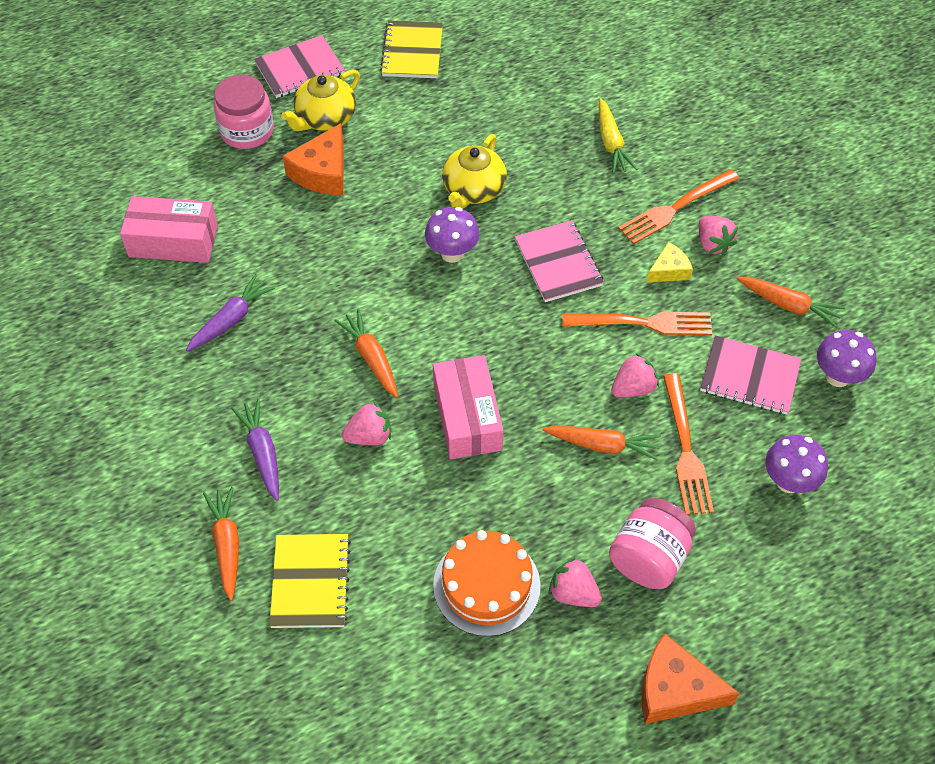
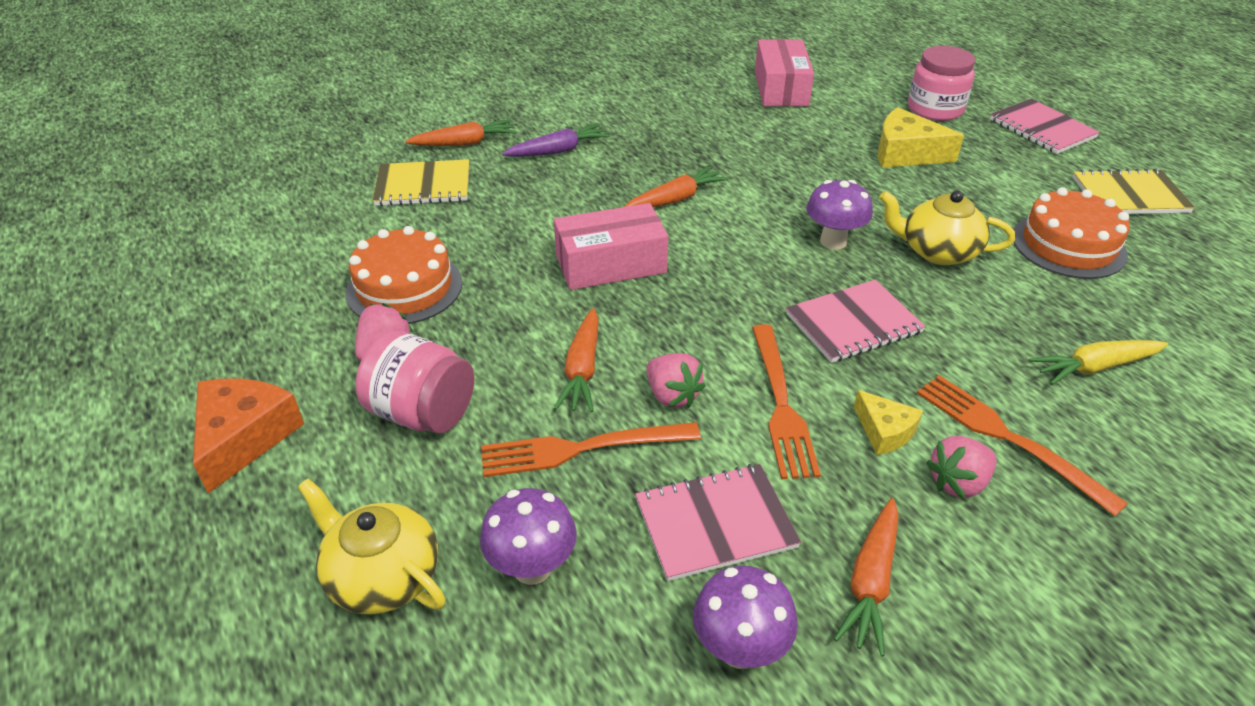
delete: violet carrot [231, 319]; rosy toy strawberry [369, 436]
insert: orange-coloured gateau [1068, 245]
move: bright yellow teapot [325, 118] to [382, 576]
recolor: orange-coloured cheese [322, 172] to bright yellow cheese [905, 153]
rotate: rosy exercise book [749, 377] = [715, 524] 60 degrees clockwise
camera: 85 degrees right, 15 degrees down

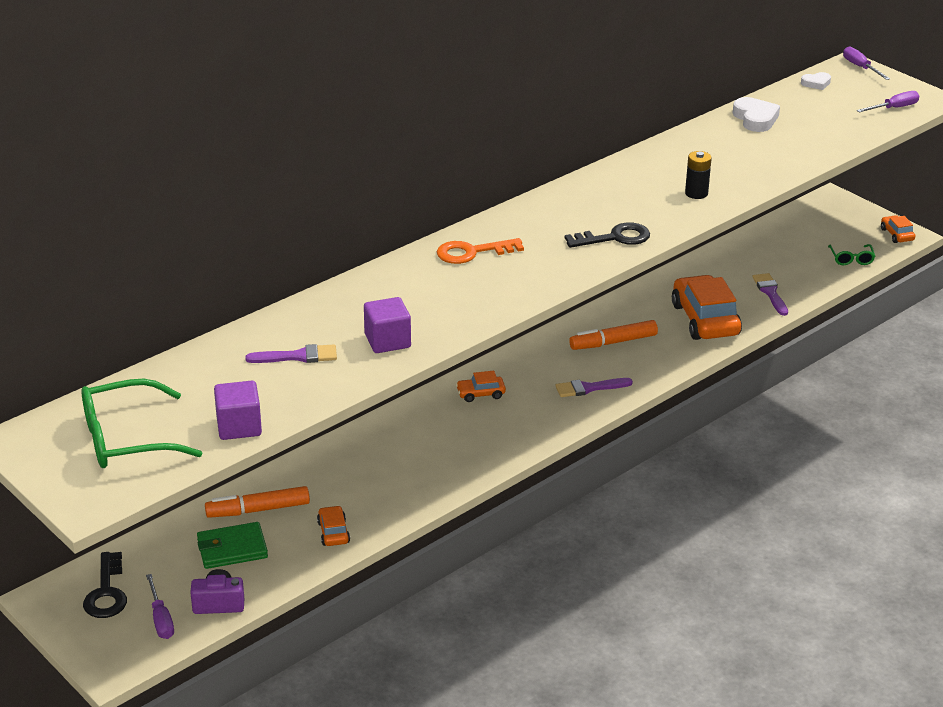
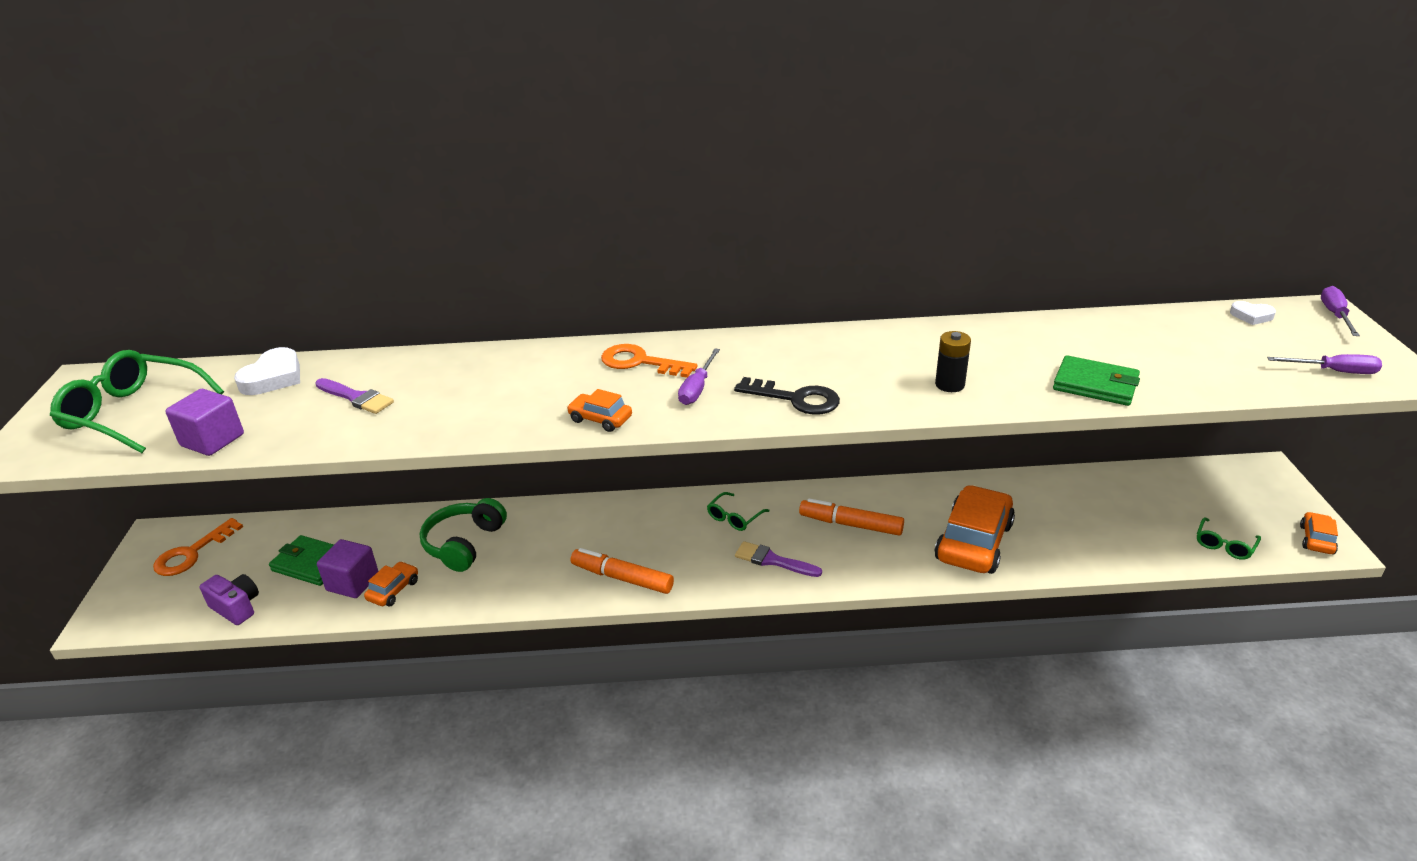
delete: violet brush [770, 293]
insert: green headphones [464, 544]; green spectacles [734, 517]; green card wallet [1095, 385]
move: pure white heart [755, 119] to [273, 377]; violet solid cube [387, 341] to [353, 583]; orange-coloured toy car [480, 394] to [600, 419]; orange-coloured marker [258, 510] to [622, 578]; violet hand screwdriver [161, 619] to [697, 388]
recolor: black door key [106, 592] to orange-coloured door key [192, 553]
camera: 40 degrees right, 0 degrees up

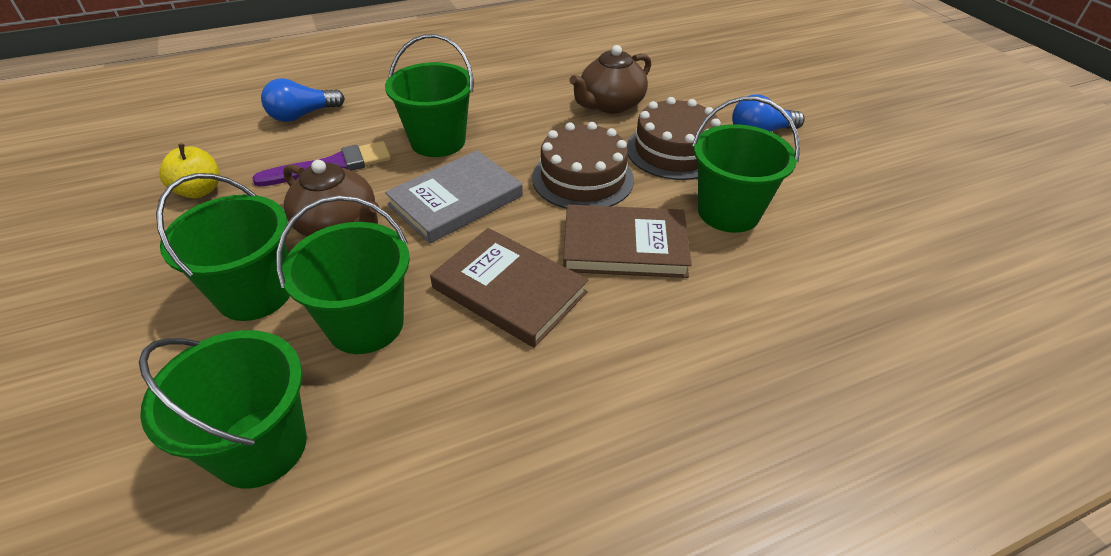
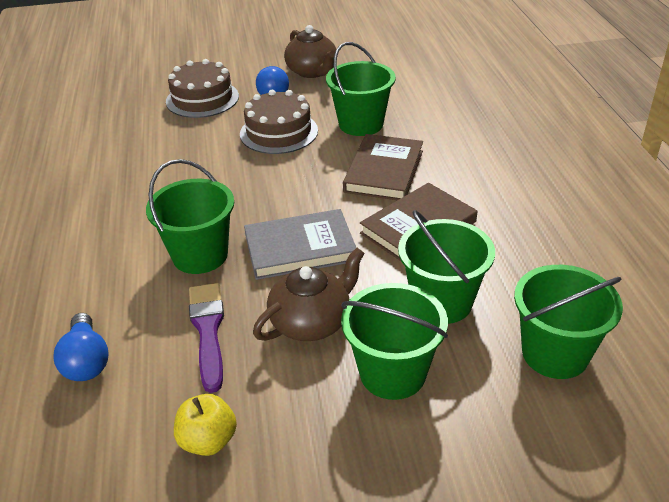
move: dark brown gateau [583, 178] to [202, 99]; dark brown teapot [610, 104] to [312, 71]
rotate: grey book [456, 200] = [300, 248] 75 degrees counterclockwise
camera: 75 degrees left, 5 degrees down

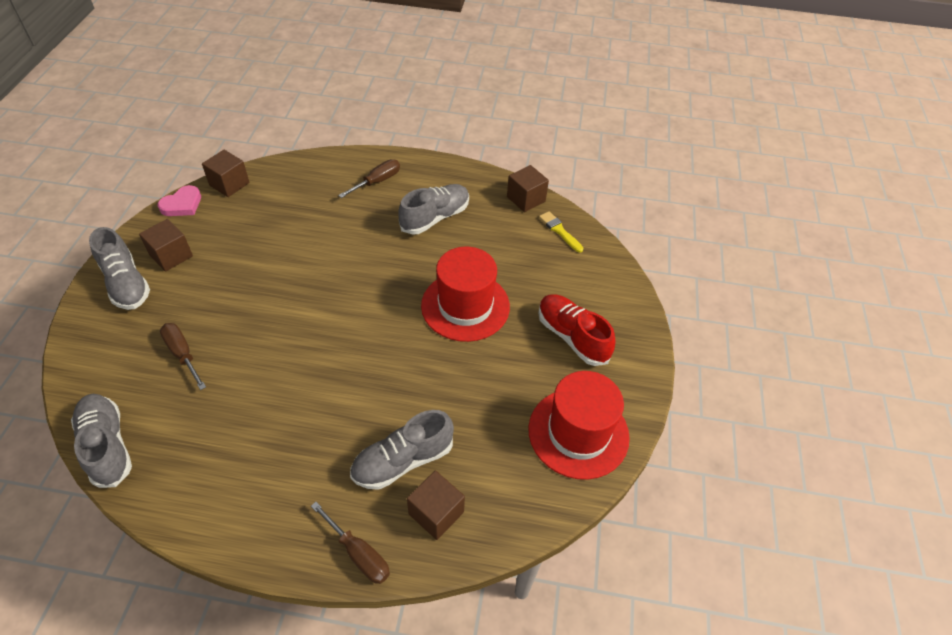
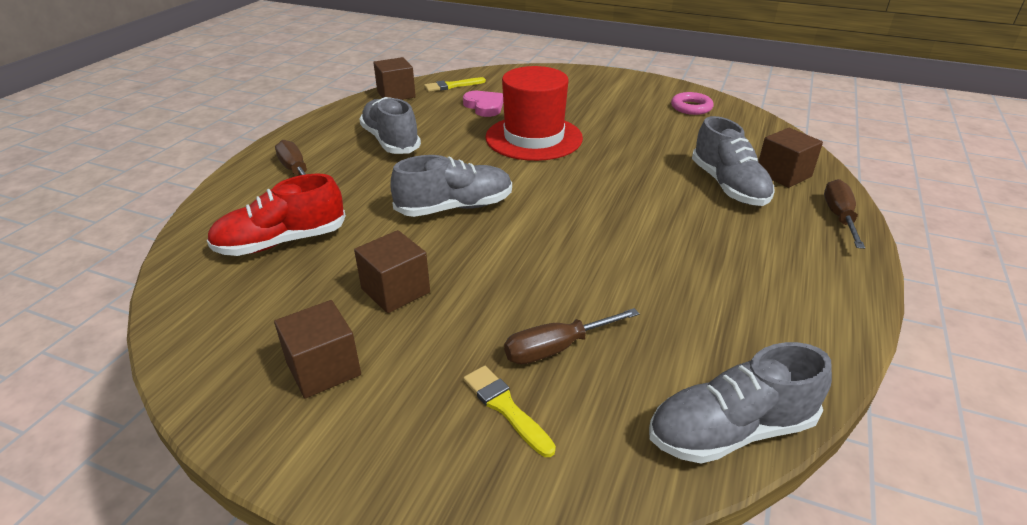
insert: bright yellow brush [505, 407]
move: red shoe [572, 337] to [281, 242]; dark brown solid cube [229, 184] to [395, 290]; grey shoe [126, 283] to [455, 207]; rosy heart [182, 204] to [484, 106]
replace: red tall hat [578, 433] to rosy hoop [691, 107]
rotate: dark brown hand screwdriver [358, 553] = [839, 217] 45 degrees counterclockwise
camera: 75 degrees left, 15 degrees down

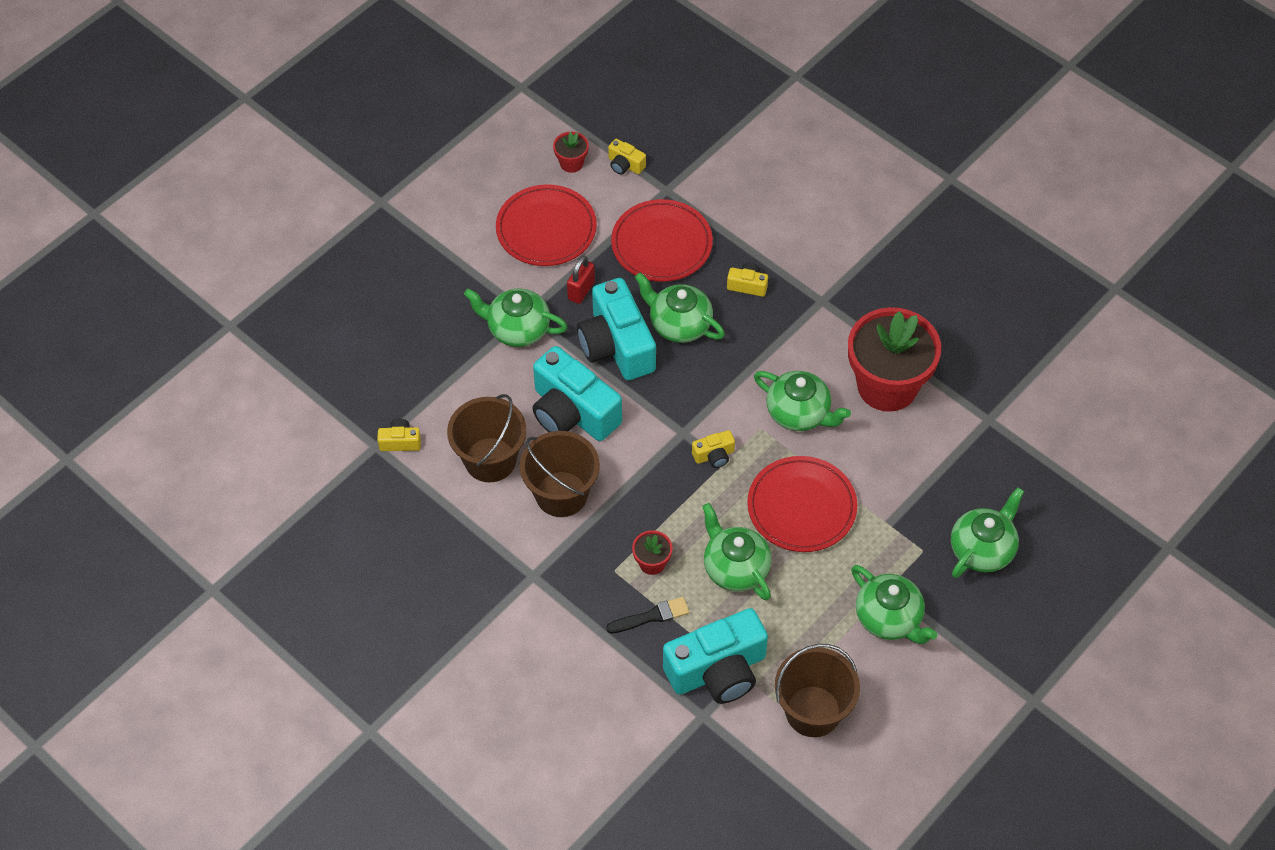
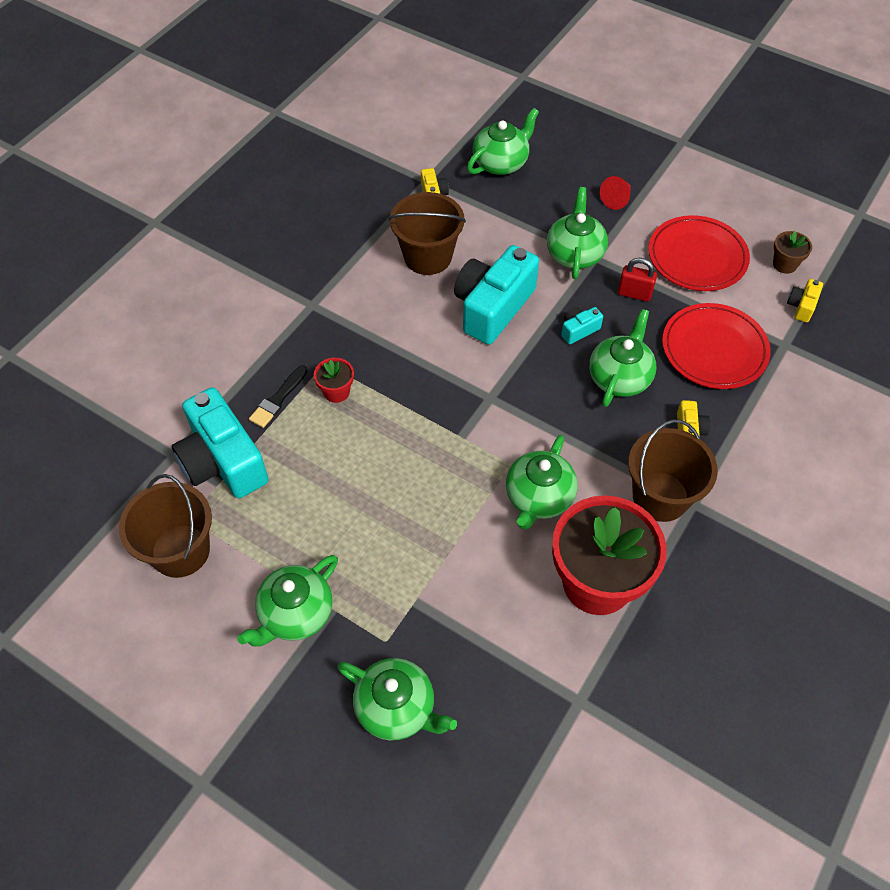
delete: bright yellow camera [714, 455]; red dinner plate [801, 507]
insert: red solid cone [616, 199]
move: green teapot [735, 568] to [501, 163]; dark brown sand bucket [561, 494] to [660, 496]
recolor: red potted plant [571, 163] to dark brown potted plant [784, 264]
rotate: black brush [651, 616] = [278, 399] 60 degrees clockwise
resize: teal camera [616, 345] = [578, 330] x0.44
camera: 80 degrees right, 0 degrees up

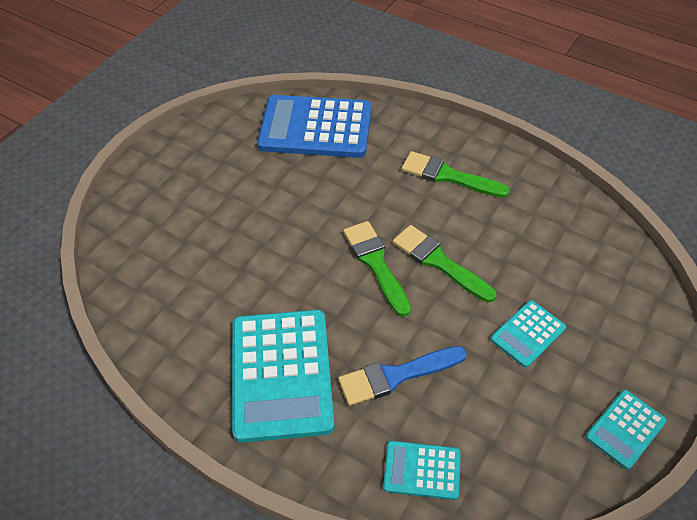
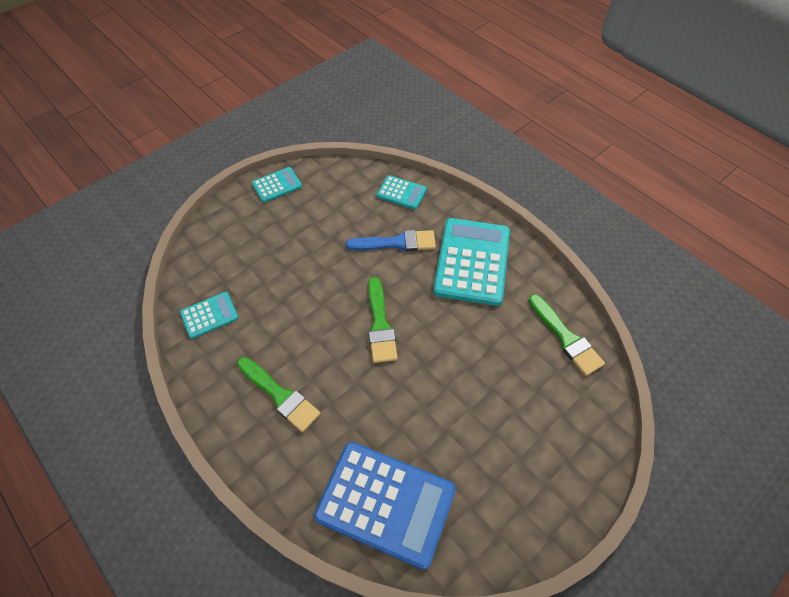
move: teal calculator [528, 334] to [209, 315]; green brush [439, 262] to [566, 338]
camera: 165 degrees left, 5 degrees up

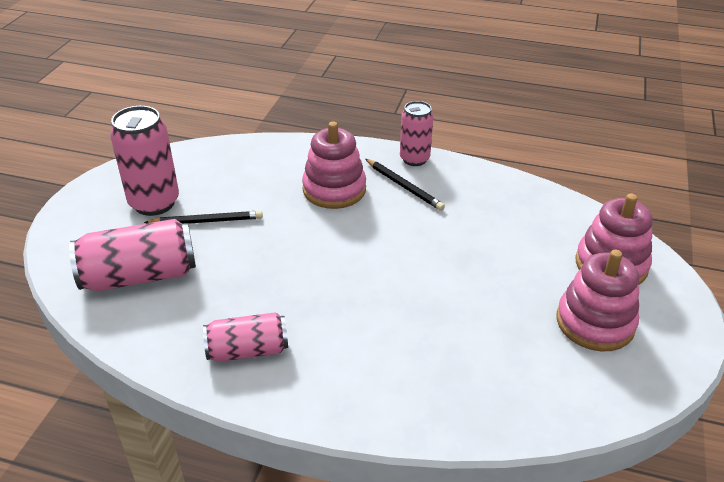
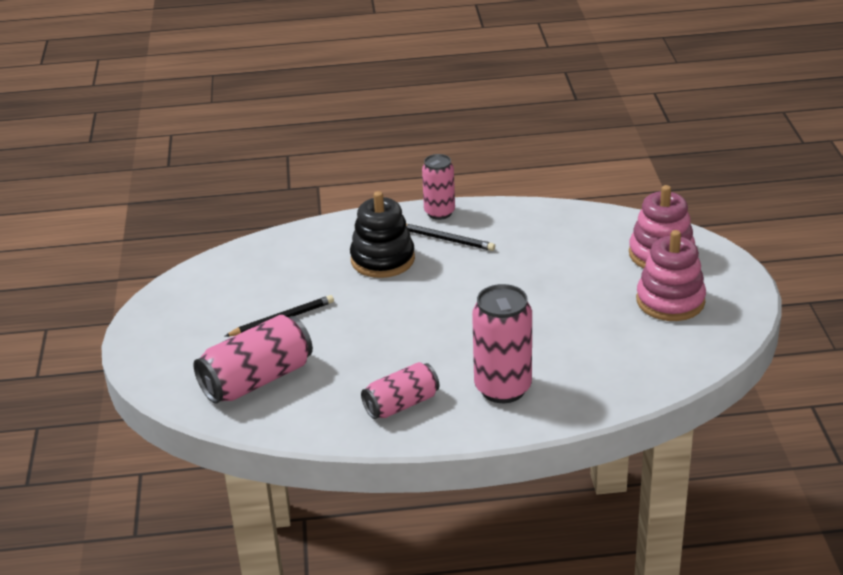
move: rosy tin [154, 203] to [503, 388]
recolor: rosy stacking rings [334, 189] to black stacking rings [382, 259]
camera: 20 degrees left, 5 degrees down

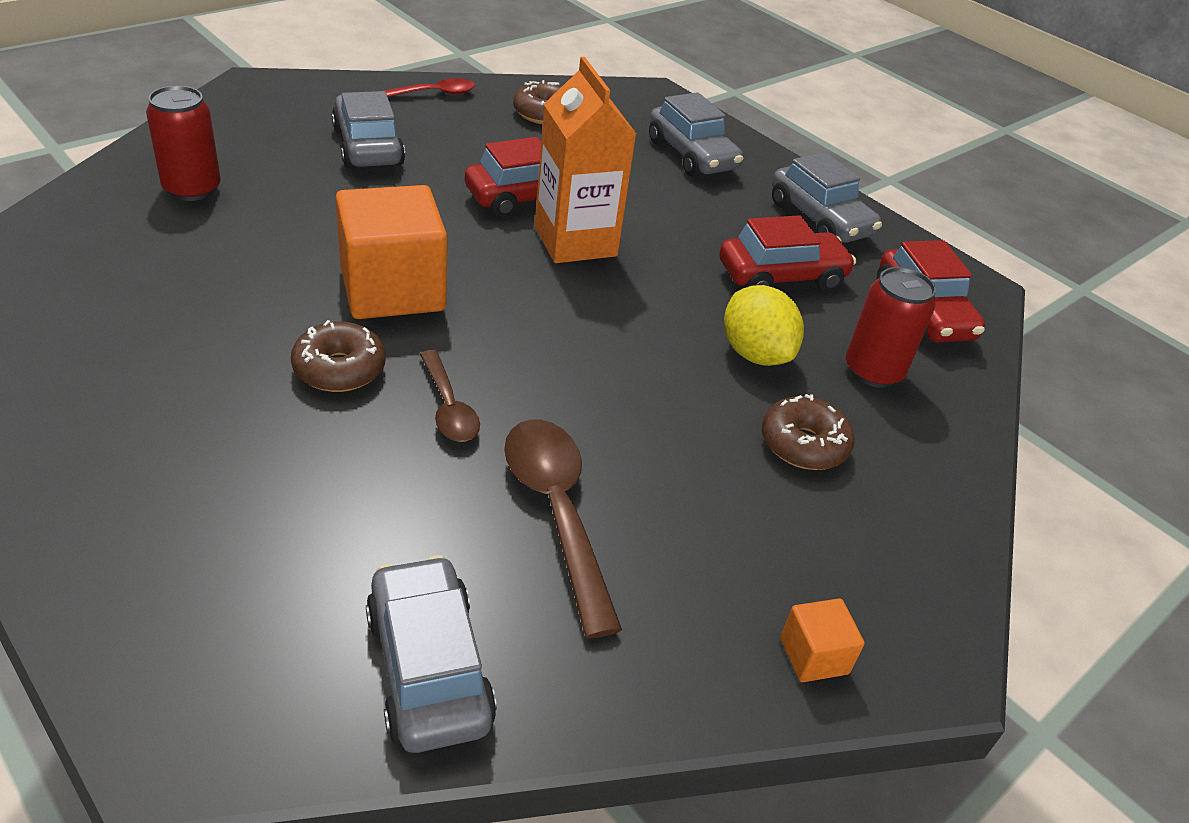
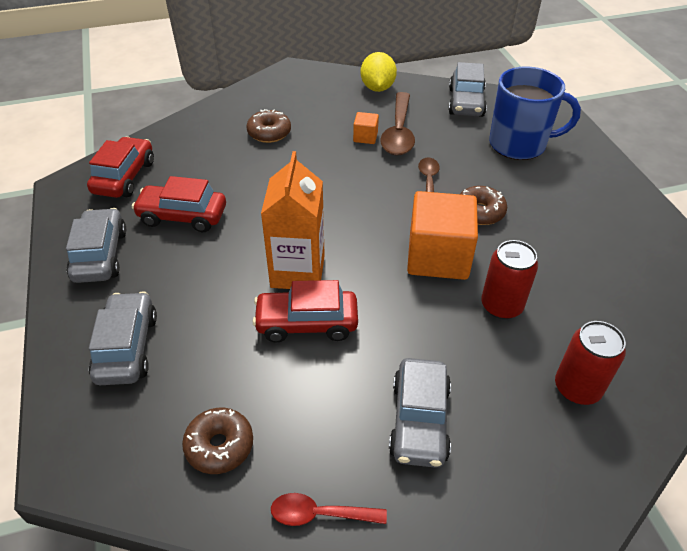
insert: cobalt mug [519, 144]
move: orange-coloured solid cube [813, 656] to [365, 137]; bright yellow toy lemon [755, 353] to [377, 88]; red tin [873, 371] to [501, 306]
camera: 150 degrees left, 5 degrees up

